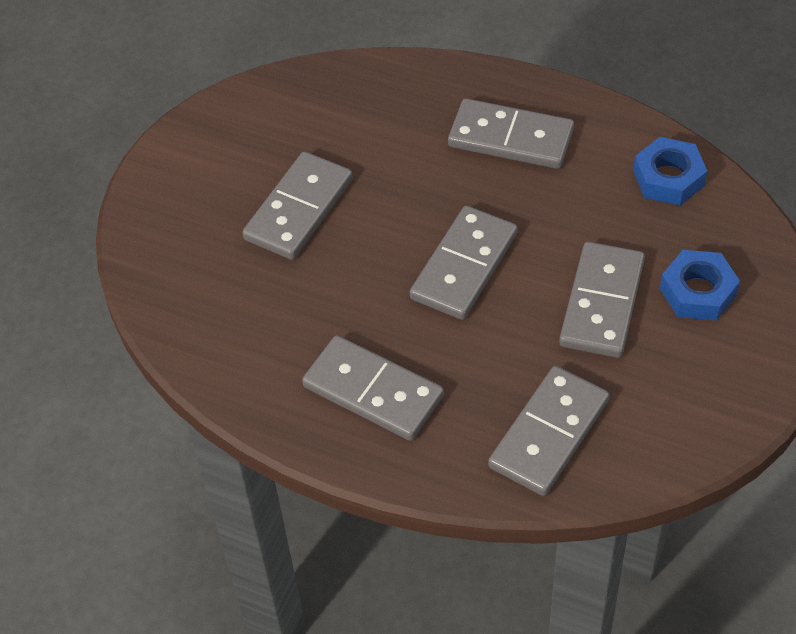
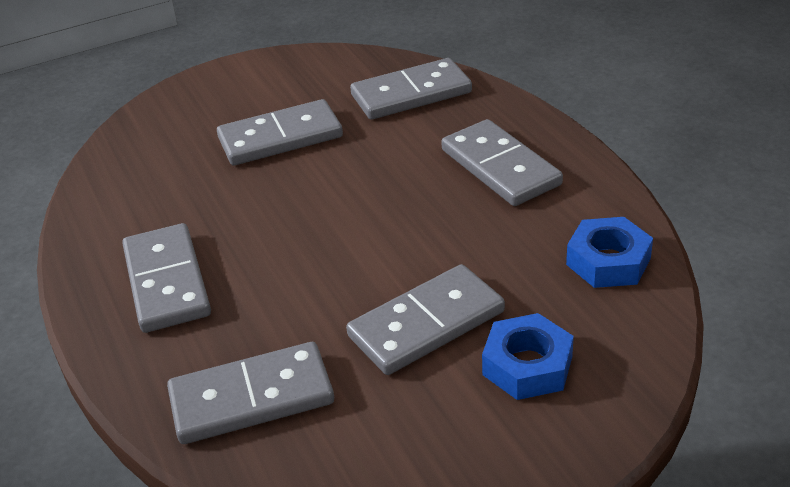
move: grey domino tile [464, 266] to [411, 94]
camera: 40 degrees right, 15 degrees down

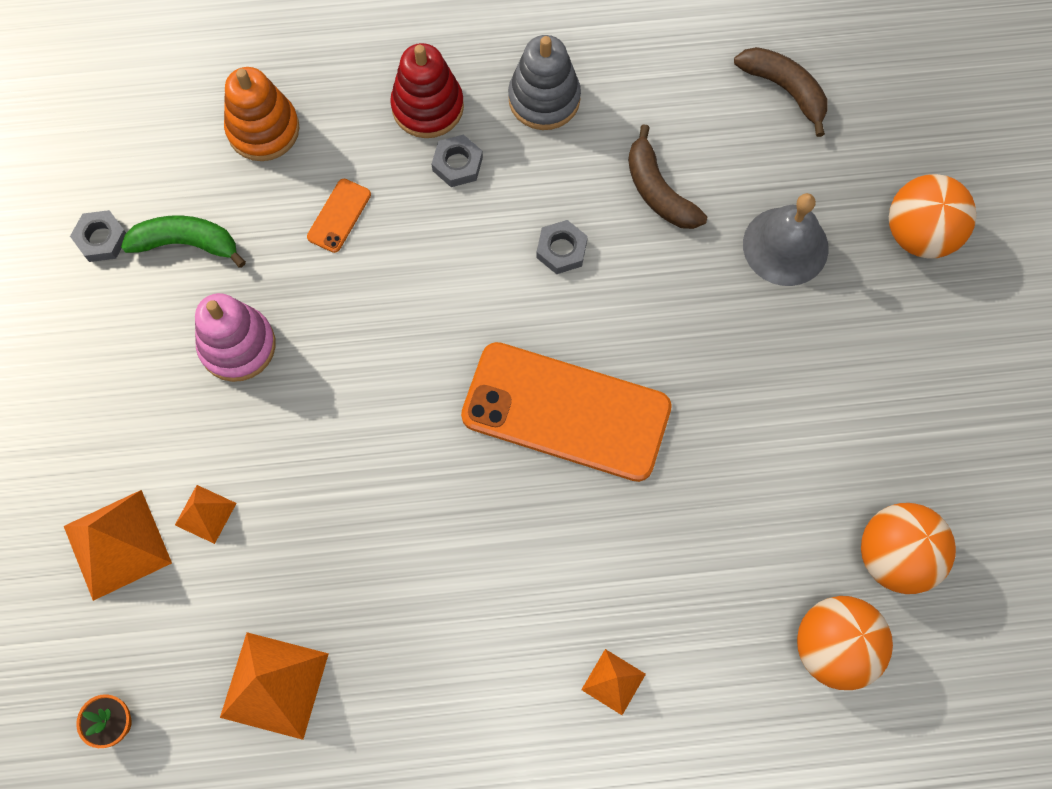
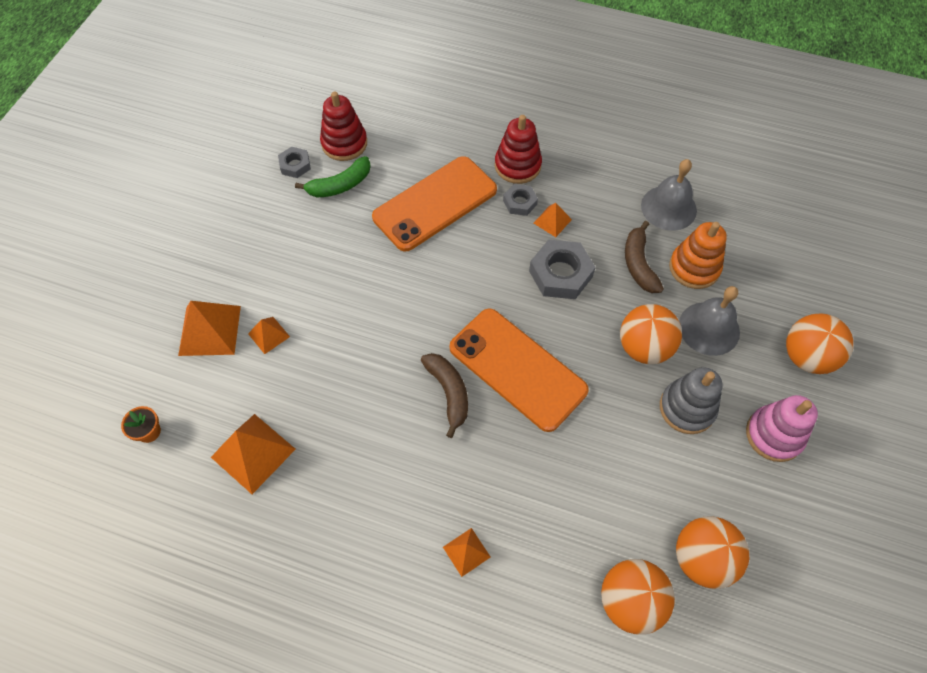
insert: red stacking rings [344, 143]; orange-coloured pyramid [552, 221]; orange-coloured play ball [644, 347]; grey bell [668, 207]
move: dark brown toy banana [784, 89] to [449, 393]; grey stacking rings [544, 99] to [687, 408]; orange-coloured stacking rings [263, 129] to [694, 268]; rosy stacking rings [237, 346] to [774, 435]
rotate: green toy banana [186, 243] = [340, 185] 120 degrees clockwise
resize: orange-coloured mobile phone [339, 216] = [435, 204] x2.49; grey nut [561, 250] = [560, 274] x1.76
camera: 25 degrees right, 10 degrees down

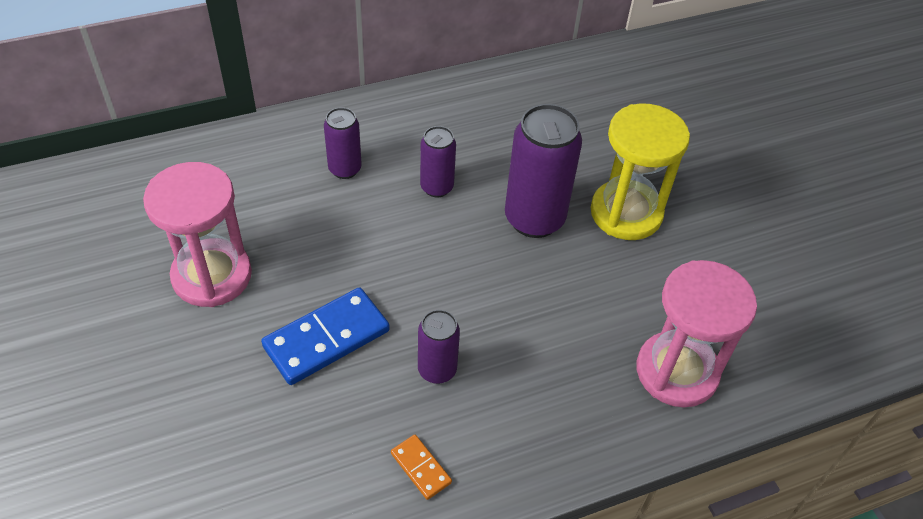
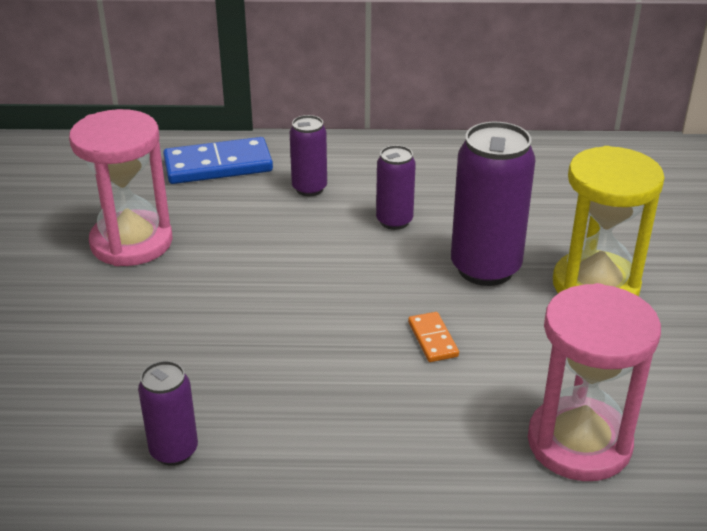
move: violet tin [437, 370] to [174, 451]; cobalt domino tile [326, 339] to [218, 166]; orange-coloured domino tile [421, 468] to [433, 339]
camera: 25 degrees right, 15 degrees down

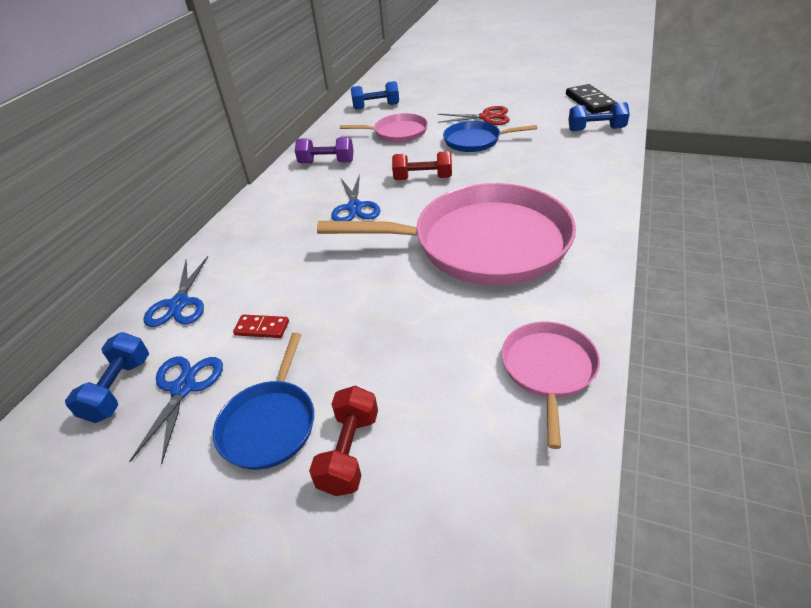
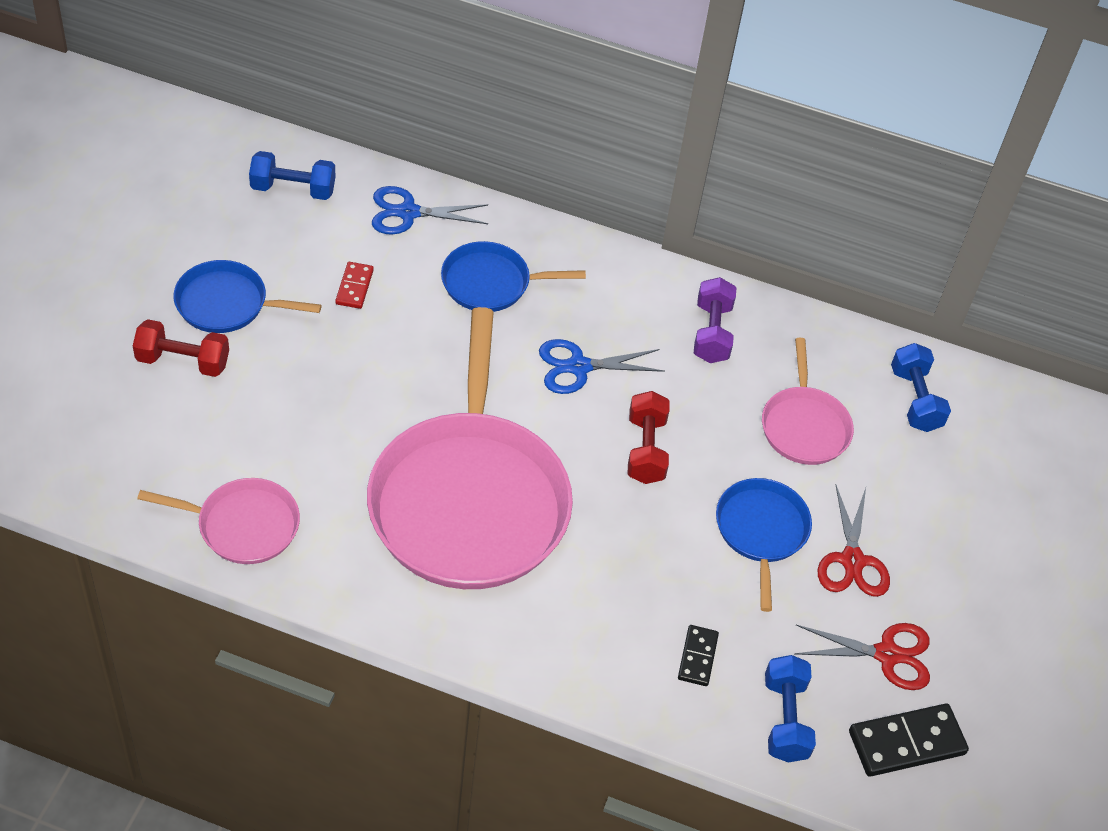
delete: cobalt pair of scissors [183, 388]
insert: cobalt frying pan [490, 283]; black domino tile [697, 657]; red pair of scissors [886, 654]
camera: 80 degrees right, 10 degrees up

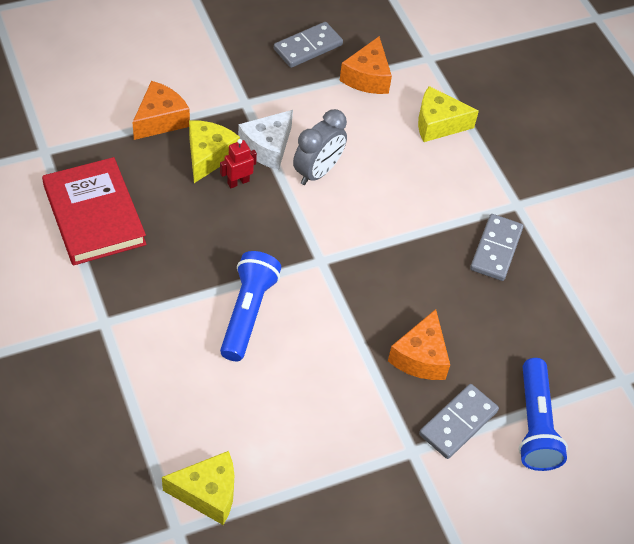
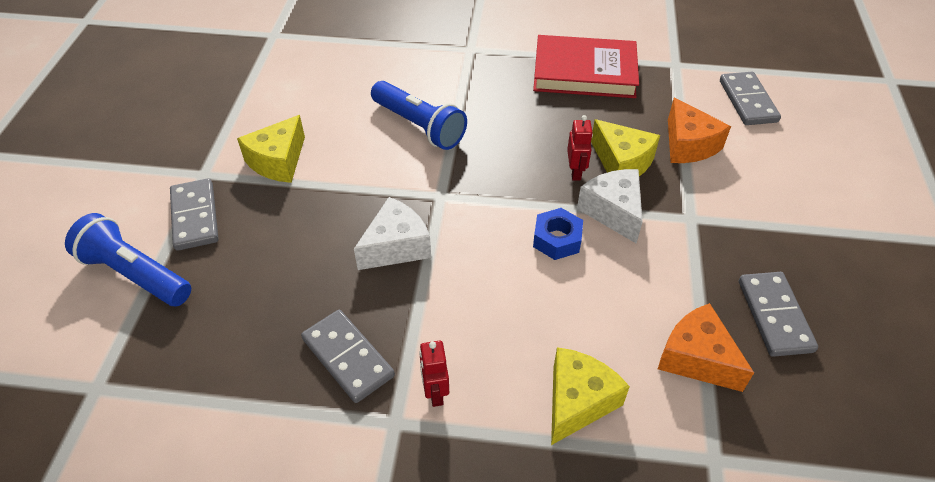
delete: orange-coloured cheese [420, 357]
insert: pure white cheese [396, 246]; red robot [435, 392]; grey domino tile [748, 101]
move: bright yellow cheese [208, 493] to [278, 161]
replace: grey alarm clock [317, 172] to cobalt nut [557, 239]
camera: 125 degrees right, 5 degrees down

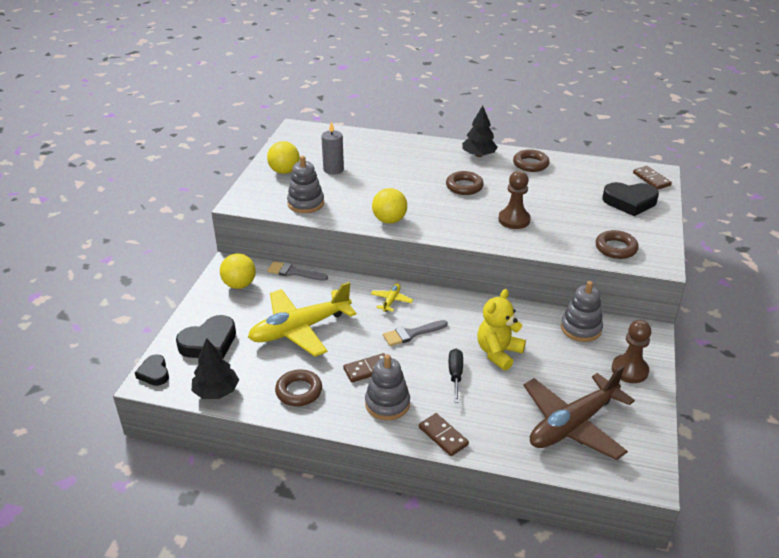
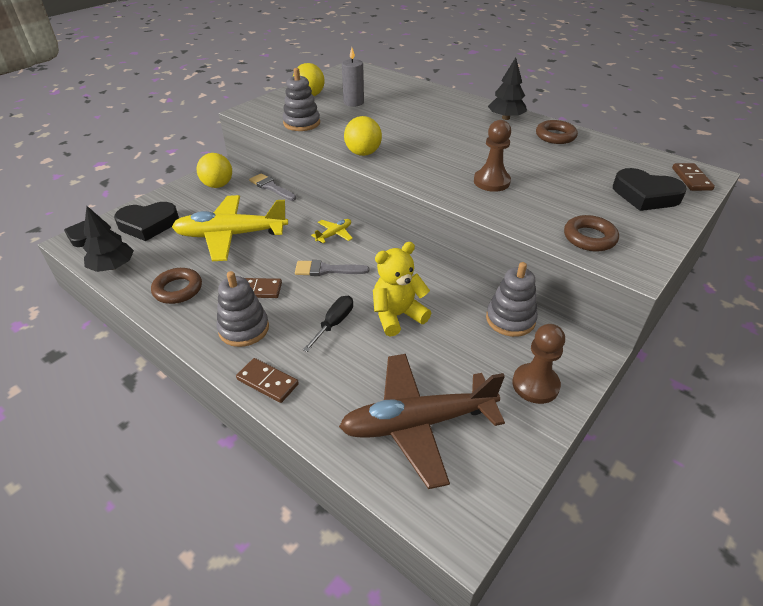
delete: dark brown hoop [464, 186]
rotate: dark brown domino tile [443, 436] = [267, 382] 45 degrees counterclockwise
camera: 25 degrees right, 5 degrees up

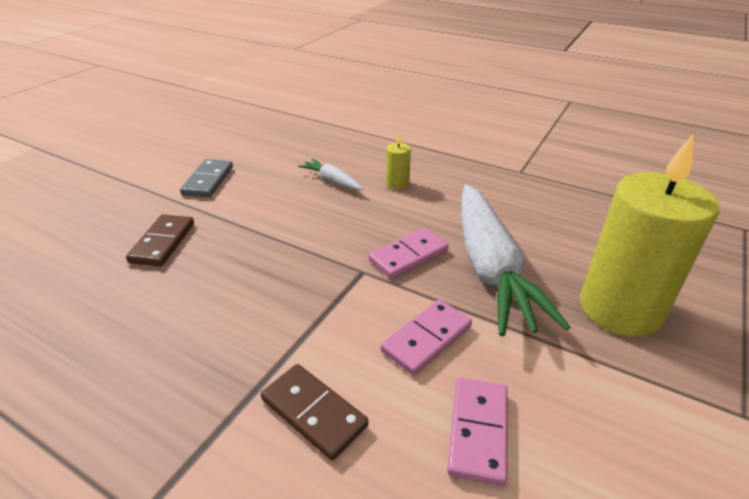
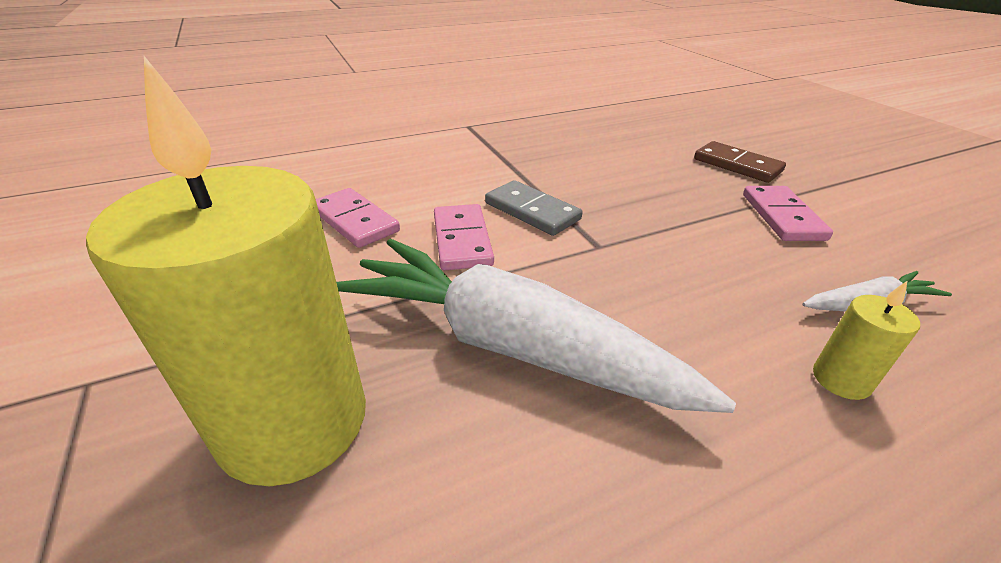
delete: dark brown domino tile [314, 412]
move: grey domino tile [208, 181] to [532, 211]; rosy domino tile [409, 256] to [782, 216]
camera: 125 degrees right, 0 degrees up

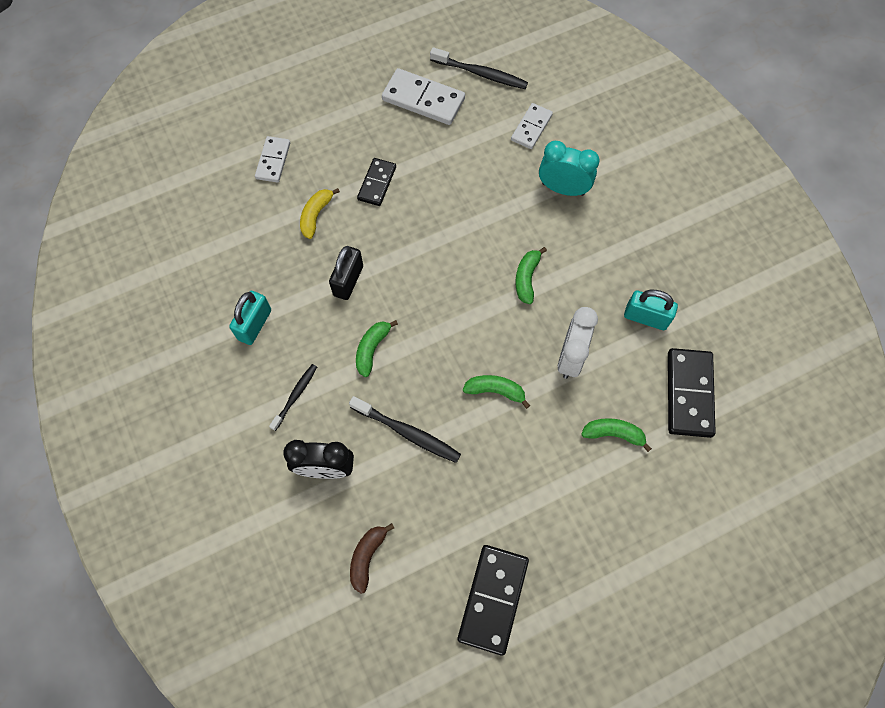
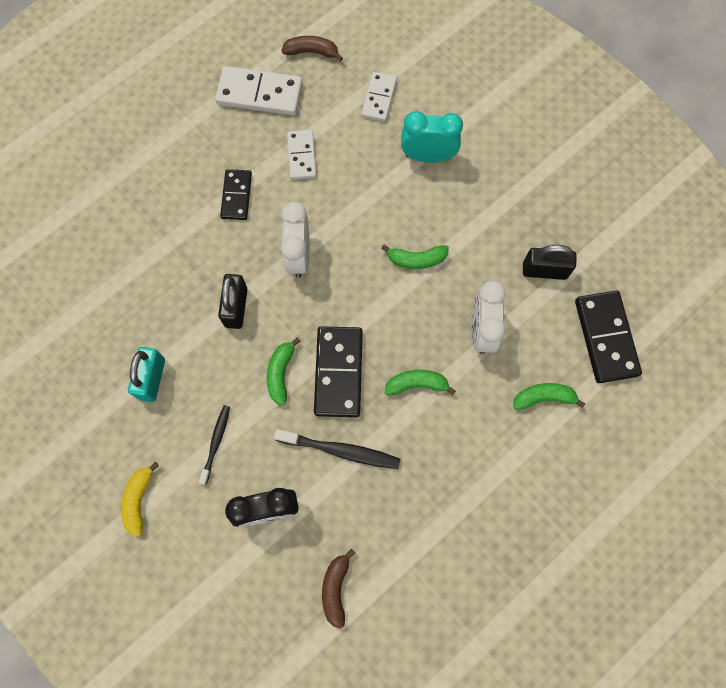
insert: pure white alarm clock [299, 256]
move: bright yellow toy banana [316, 215] to [139, 500]; pure white domino tile [273, 161] to [301, 156]; black domino tile [493, 599] to [339, 372]
replace: black toothbrush [481, 74] to dark brown toy banana [311, 52]
recolor: teal padlock [646, 317] to black padlock [544, 270]
rotate: green toy banana [526, 278] = [416, 259] 90 degrees counterclockwise
camera: 15 degrees left, 5 degrees up

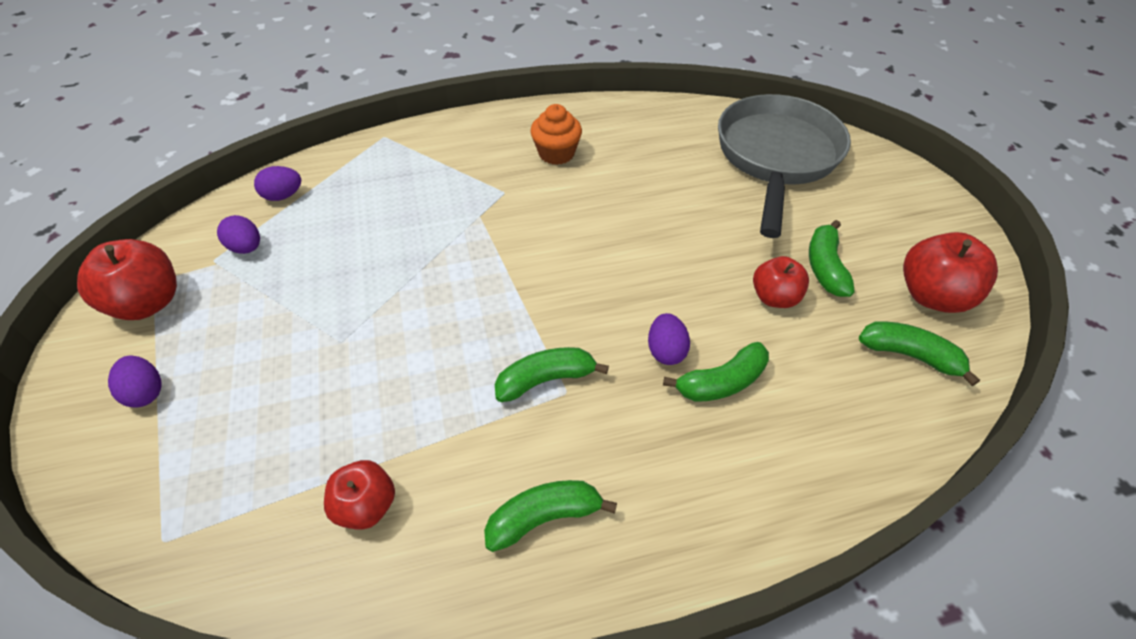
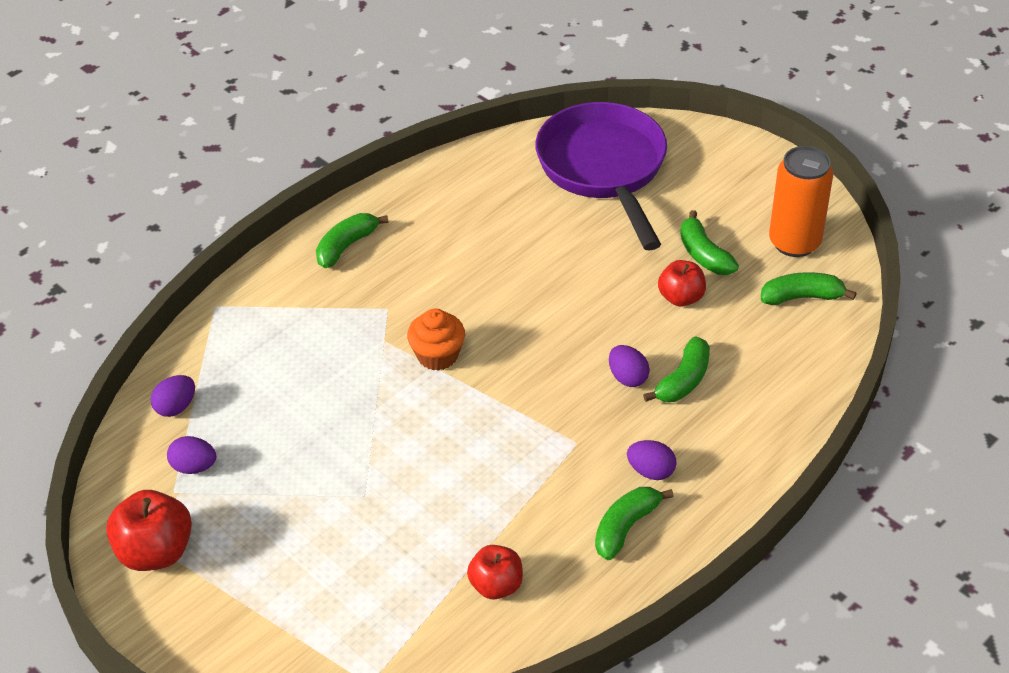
move: green toy banana [546, 380] to [346, 246]; orange-coloured cupcake [556, 153] to [437, 355]; violet egg shape [146, 392] to [651, 471]
replace: red apple fruit [932, 296] to orange-coloured tin [794, 242]
recolor: grey frying pan [776, 157] to violet frying pan [604, 169]
camera: 30 degrees left, 5 degrees down

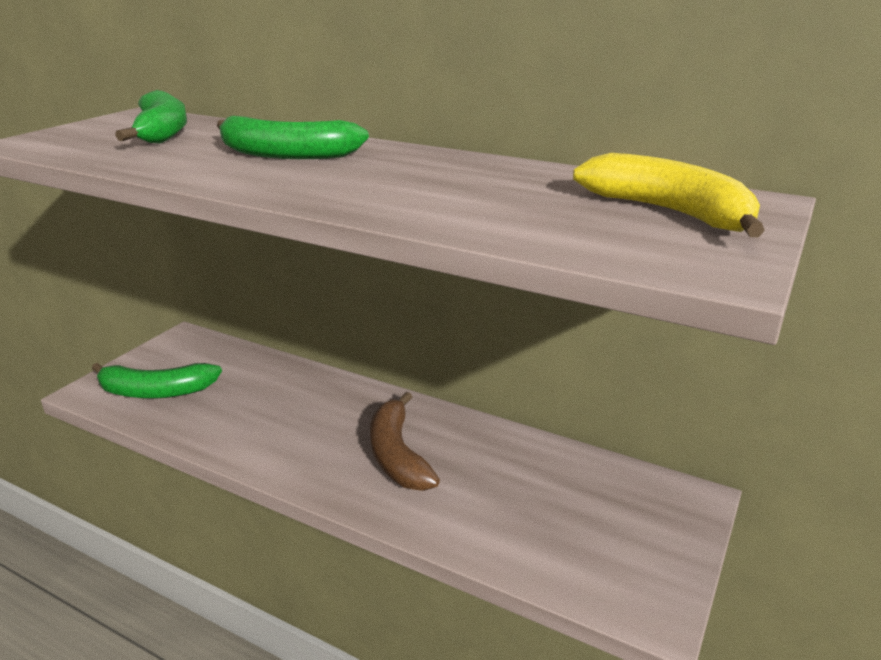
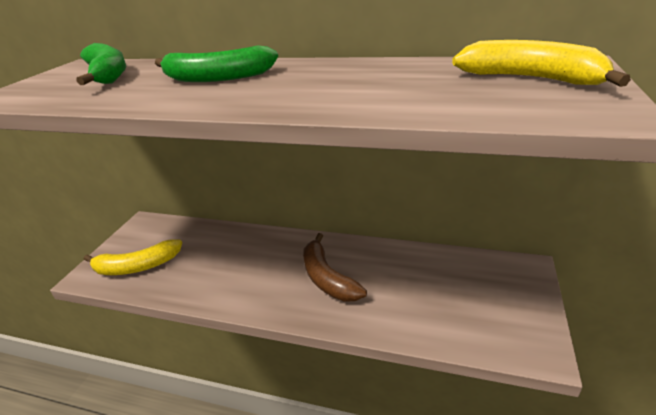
recolor: green toy banana [155, 391] to bright yellow toy banana [137, 266]
camera: 10 degrees left, 5 degrees up

